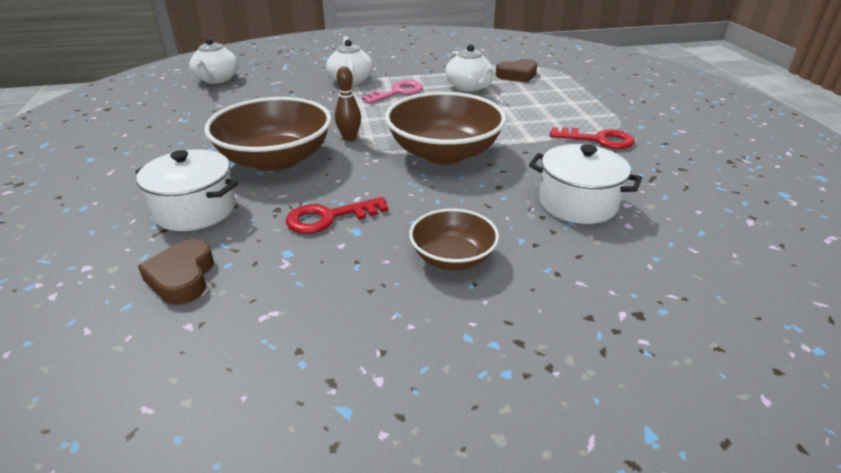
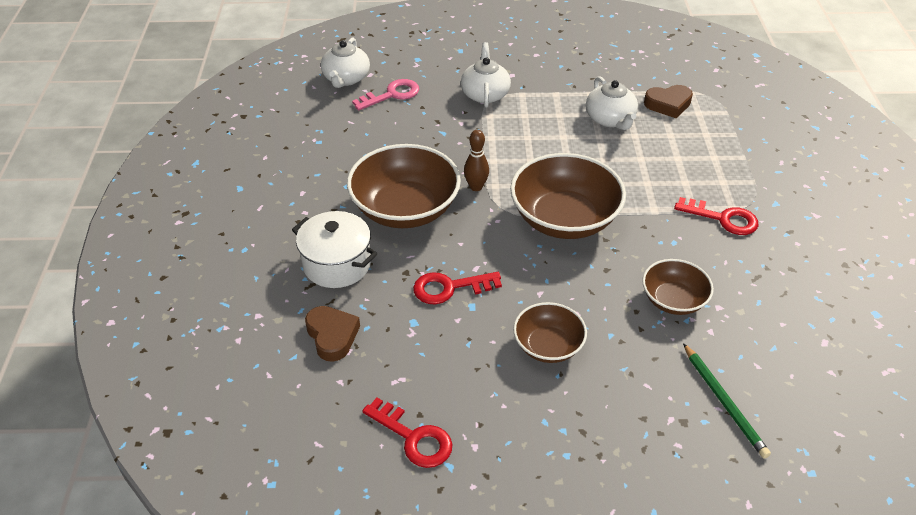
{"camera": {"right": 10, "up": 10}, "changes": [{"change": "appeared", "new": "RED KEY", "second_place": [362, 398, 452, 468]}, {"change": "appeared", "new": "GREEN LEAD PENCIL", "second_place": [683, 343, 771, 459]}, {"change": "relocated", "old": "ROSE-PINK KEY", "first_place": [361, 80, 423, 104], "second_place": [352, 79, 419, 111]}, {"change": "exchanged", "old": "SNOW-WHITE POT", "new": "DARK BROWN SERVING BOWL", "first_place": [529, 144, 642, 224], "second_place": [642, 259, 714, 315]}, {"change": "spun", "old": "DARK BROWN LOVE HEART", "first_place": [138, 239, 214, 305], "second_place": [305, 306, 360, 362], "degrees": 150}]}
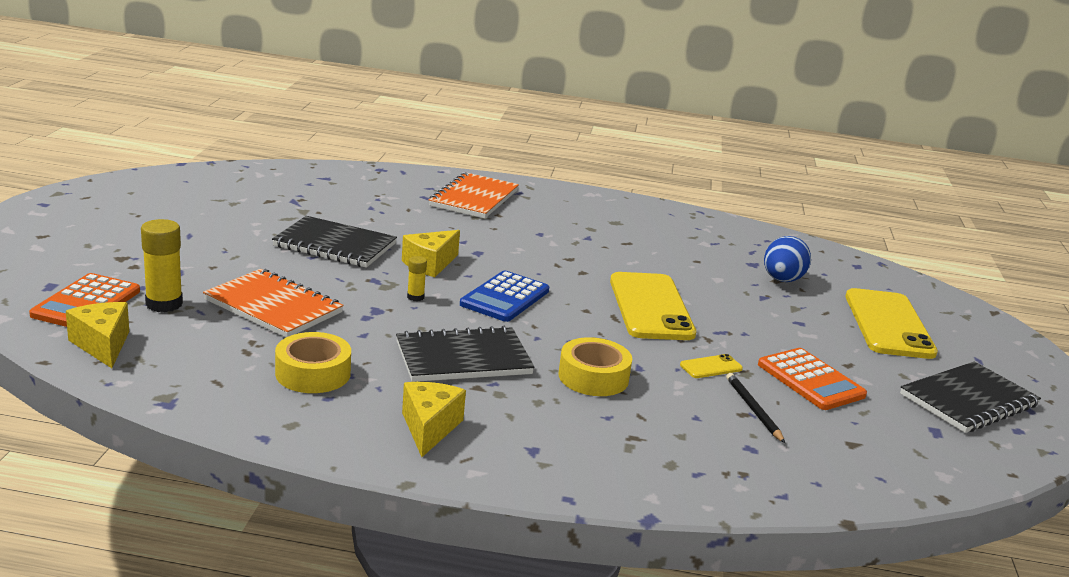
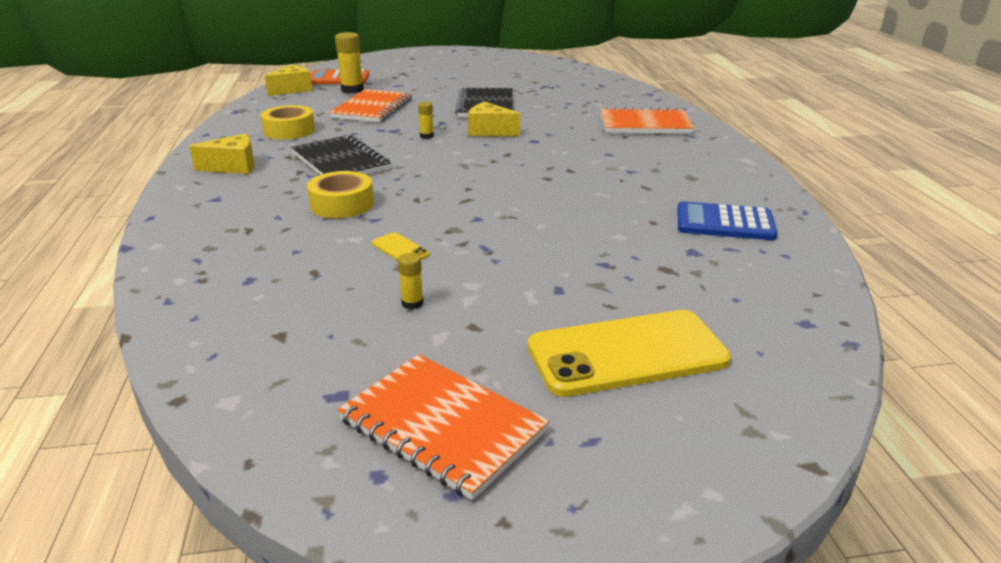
{"camera": {"right": 75, "up": 5}, "changes": [{"change": "missing", "old": "GOLDEN SMARTPHONE", "first_place": [610, 272, 696, 340]}, {"change": "missing", "old": "JET-BLACK LEAD PENCIL", "first_place": [726, 373, 785, 443]}, {"change": "missing", "old": "COBALT TOY EGG", "first_place": [764, 236, 811, 282]}, {"change": "relocated", "old": "COBALT CALCULATOR", "first_place": [460, 271, 549, 322], "second_place": [677, 201, 778, 240]}, {"change": "exchanged", "old": "ORANGE-COLOURED CALCULATOR", "new": "GOLDEN STICK OF GLUE", "first_place": [758, 348, 867, 410], "second_place": [398, 253, 423, 309]}, {"change": "colour", "old": "JET-BLACK NOTEBOOK", "new": "ORANGE-COLOURED NOTEBOOK", "first_place": [900, 361, 1041, 433], "second_place": [337, 354, 549, 500]}]}
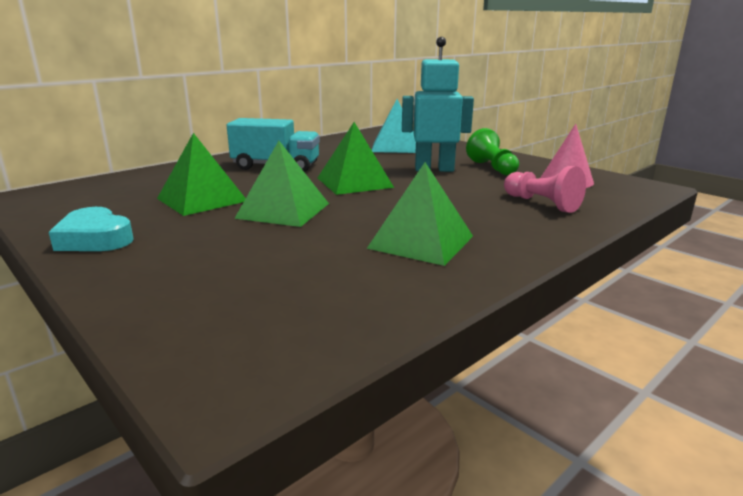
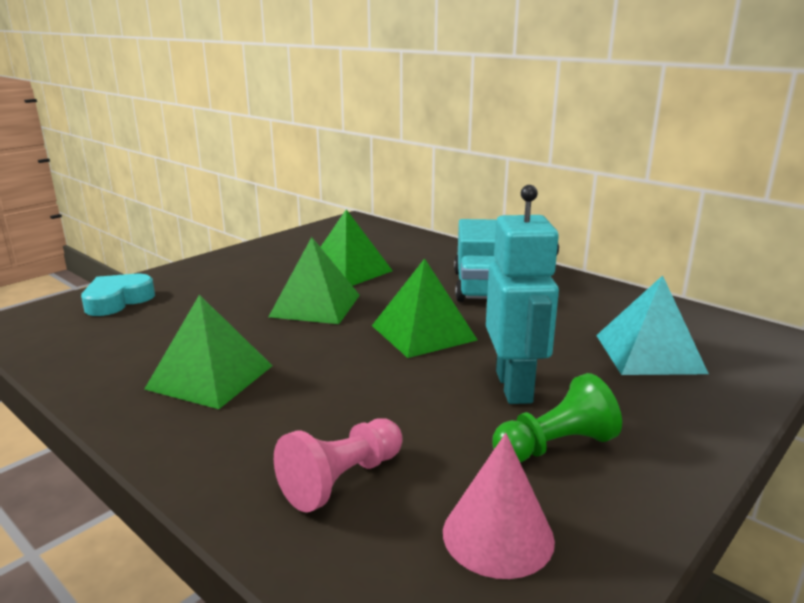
{"camera": {"right": 85, "up": 0}, "changes": [{"change": "relocated", "old": "AQUA LOVE HEART", "first_place": [49, 207, 134, 251], "second_place": [81, 274, 155, 316]}]}
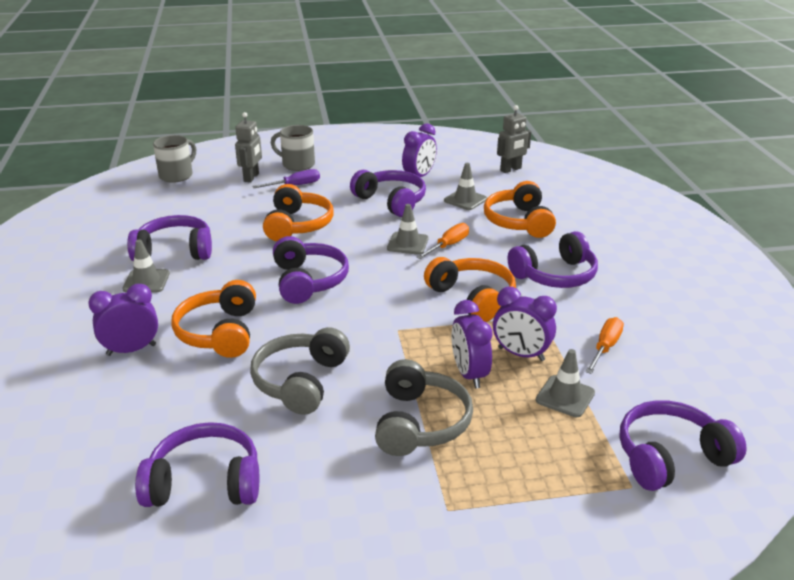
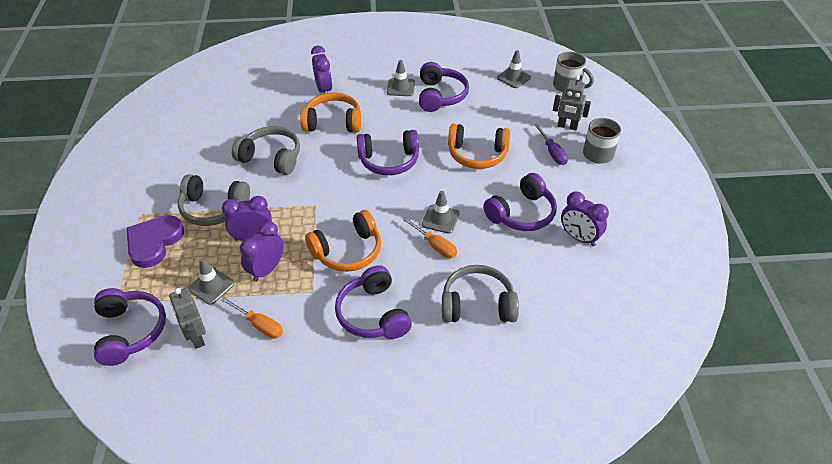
{"camera": {"right": 95, "up": 15}, "changes": [{"change": "missing", "old": "PURPLE OVER-EAR HEADPHONES", "first_place": [135, 422, 259, 507]}, {"change": "appeared", "new": "PURPLE LOVE HEART", "second_place": [127, 215, 184, 268]}, {"change": "relocated", "old": "GREY ROAD CONE", "first_place": [444, 163, 487, 210], "second_place": [497, 50, 531, 88]}, {"change": "relocated", "old": "GREY ROBOT", "first_place": [497, 105, 531, 173], "second_place": [169, 288, 206, 349]}, {"change": "colour", "old": "ORANGE-COLOURED OVER-EAR HEADPHONES", "new": "GREY OVER-EAR HEADPHONES", "first_place": [484, 181, 556, 238], "second_place": [442, 265, 519, 322]}]}
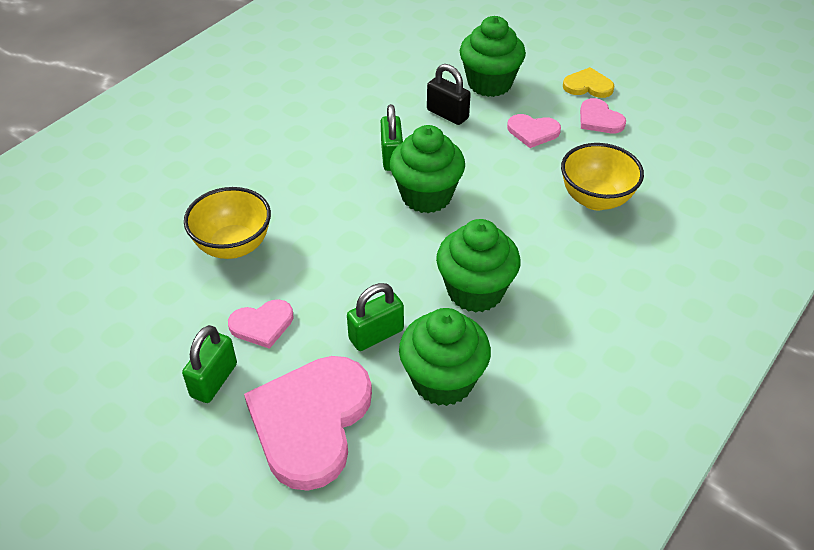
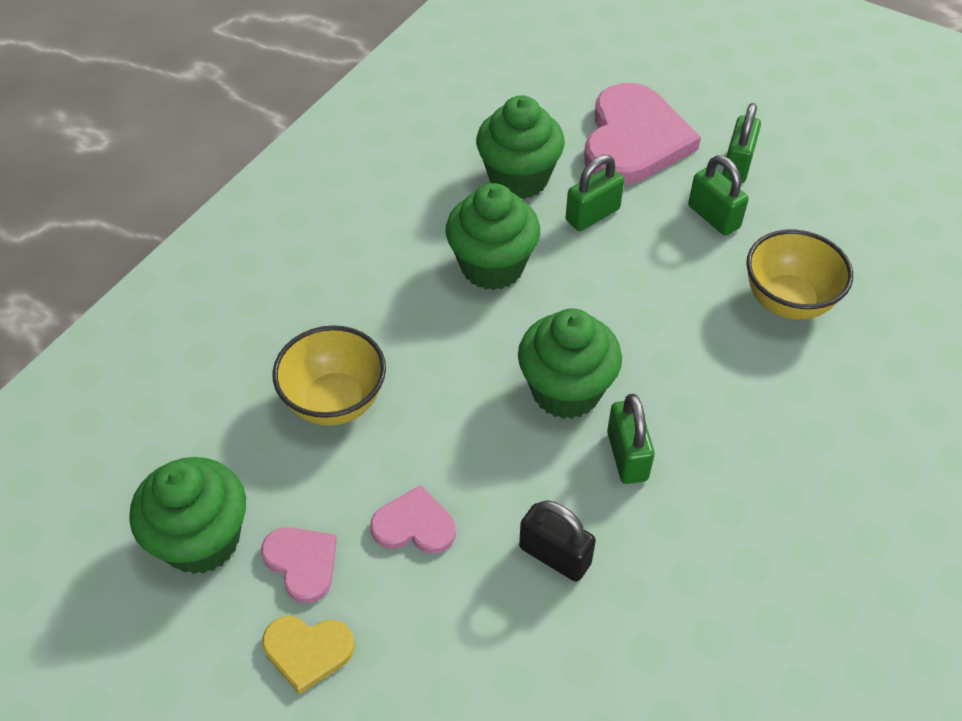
{"camera": {"right": 175, "up": 5}, "changes": [{"change": "relocated", "old": "GREEN CUPCAKE", "first_place": [460, 16, 526, 97], "second_place": [129, 457, 246, 574]}, {"change": "exchanged", "old": "ROSE-PINK LOVE HEART", "new": "GREEN SMALL LOCK", "first_place": [228, 299, 293, 349], "second_place": [688, 155, 749, 236]}]}
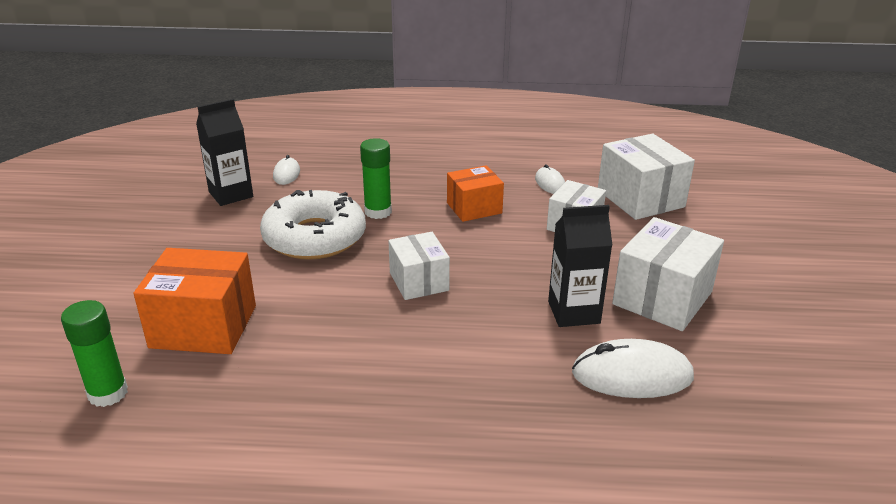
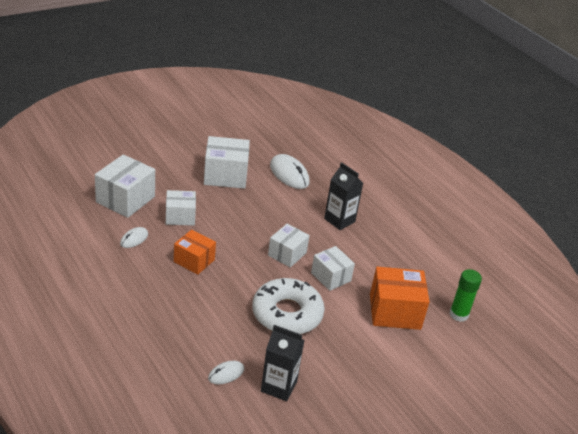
{"camera": {"right": -130, "up": 5}, "changes": [{"change": "missing", "old": "GREEN STICK OF GLUE", "first_place": [360, 138, 392, 219]}, {"change": "appeared", "new": "SNOW-WHITE PARCEL", "second_place": [311, 246, 355, 291]}, {"change": "relocated", "old": "JET-BLACK MILK CARTON", "first_place": [548, 205, 612, 327], "second_place": [324, 162, 363, 230]}, {"change": "spun", "old": "ORANGE-COLOURED PARCEL", "first_place": [134, 248, 256, 354], "second_place": [370, 267, 429, 330], "degrees": -60}]}
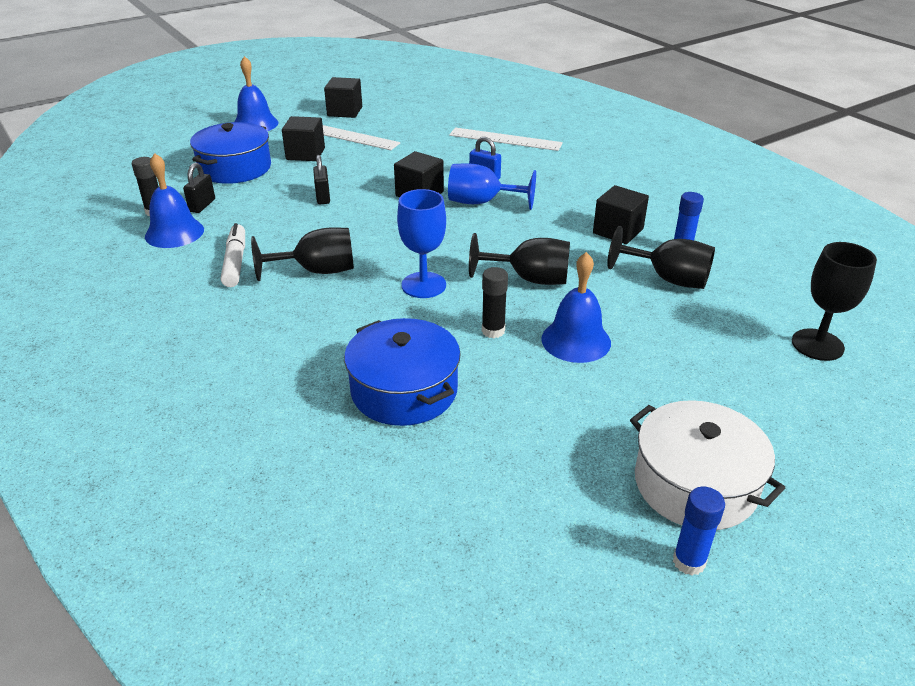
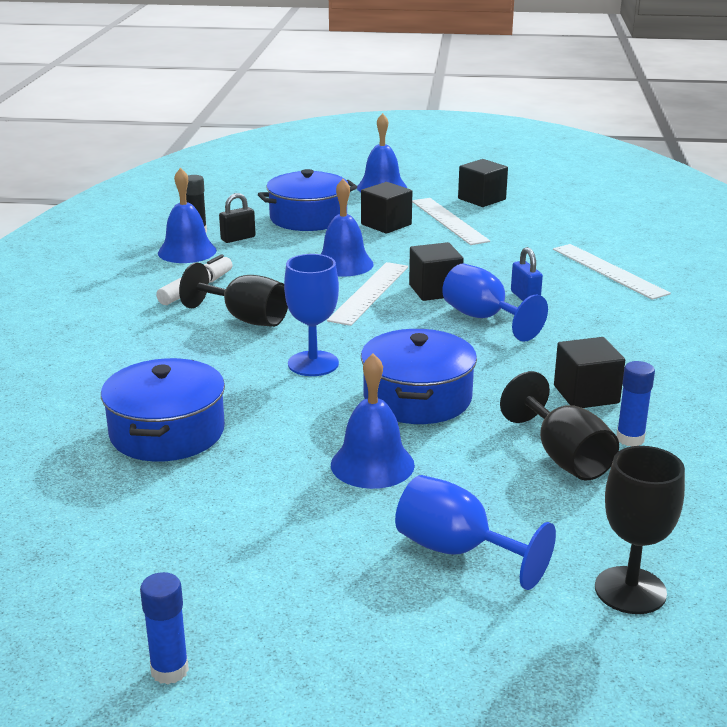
{"camera": {"right": 40, "up": -10}, "changes": [{"change": "missing", "old": "JET-BLACK STICK OF GLUE", "first_place": [482, 267, 508, 338]}, {"change": "missing", "old": "SNOW-WHITE POT", "first_place": [630, 400, 785, 530]}, {"change": "appeared", "new": "SNOW-WHITE STRAIGHTEDGE", "second_place": [327, 262, 408, 326]}, {"change": "appeared", "new": "COBALT CHALICE", "second_place": [395, 475, 556, 590]}, {"change": "exchanged", "old": "JET-BLACK SMALL LOCK", "new": "COBALT HAND BELL", "first_place": [313, 155, 330, 204], "second_place": [321, 179, 374, 277]}, {"change": "exchanged", "old": "JET-BLACK CHALICE", "new": "COBALT POT", "first_place": [469, 233, 570, 285], "second_place": [361, 329, 477, 424]}]}
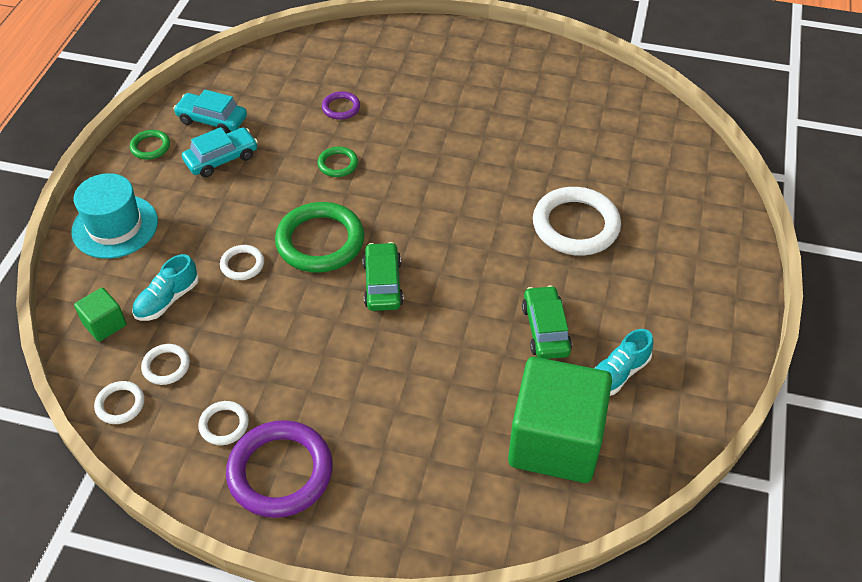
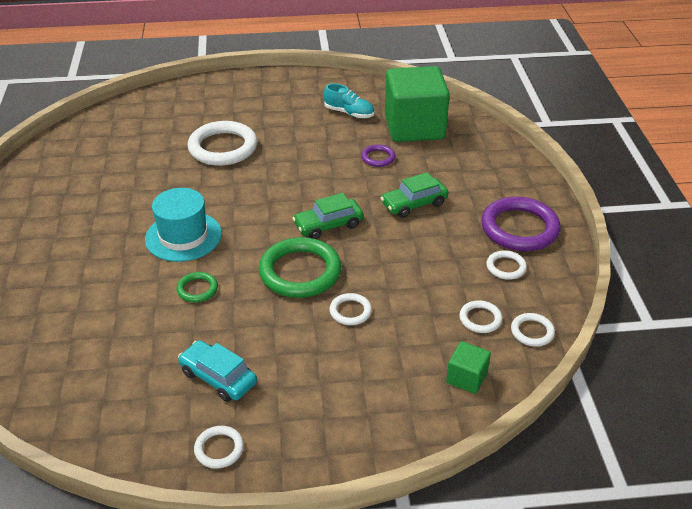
{"camera": {"right": -110, "up": -10}, "changes": [{"change": "missing", "old": "AQUA SNEAKER", "first_place": [132, 254, 199, 321]}, {"change": "missing", "old": "AQUA CAR", "first_place": [173, 89, 247, 134]}, {"change": "relocated", "old": "AQUA TOP HAT", "first_place": [71, 173, 158, 259], "second_place": [145, 188, 222, 262]}, {"change": "relocated", "old": "PURPLE TORUS", "first_place": [322, 91, 360, 120], "second_place": [361, 144, 396, 167]}, {"change": "relocated", "old": "GREEN CAR", "first_place": [522, 285, 572, 359], "second_place": [381, 172, 448, 218]}, {"change": "colour", "old": "GREEN TORUS", "new": "SNOW-WHITE TORUS", "first_place": [130, 130, 170, 160], "second_place": [194, 426, 244, 469]}]}
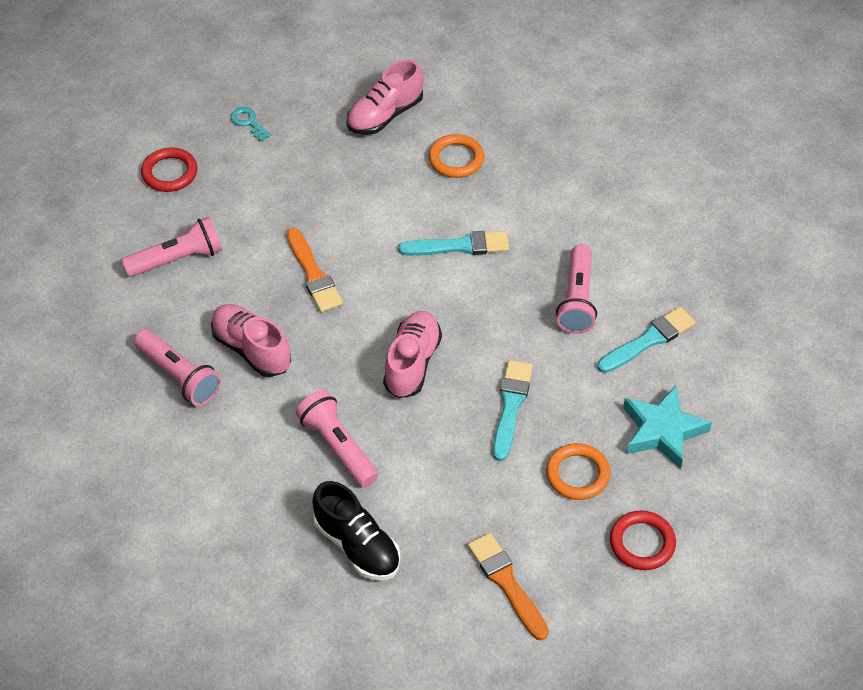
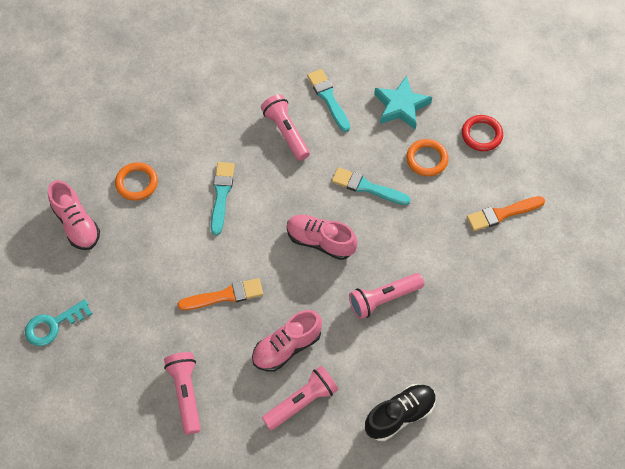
{"camera": {"right": -80, "up": 10}, "changes": [{"change": "missing", "old": "RED TORUS", "first_place": [141, 148, 197, 192]}, {"change": "relocated", "old": "JET-BLACK SNEAKER", "first_place": [312, 481, 401, 580], "second_place": [365, 384, 436, 441]}, {"change": "spun", "old": "ROSE-PINK FLASHLIGHT", "first_place": [556, 244, 597, 334], "second_place": [261, 94, 310, 161], "degrees": -135}, {"change": "size", "old": "AQUA KEY", "first_place": [231, 107, 271, 142], "second_place": [25, 299, 92, 346], "factor": 1.59}]}
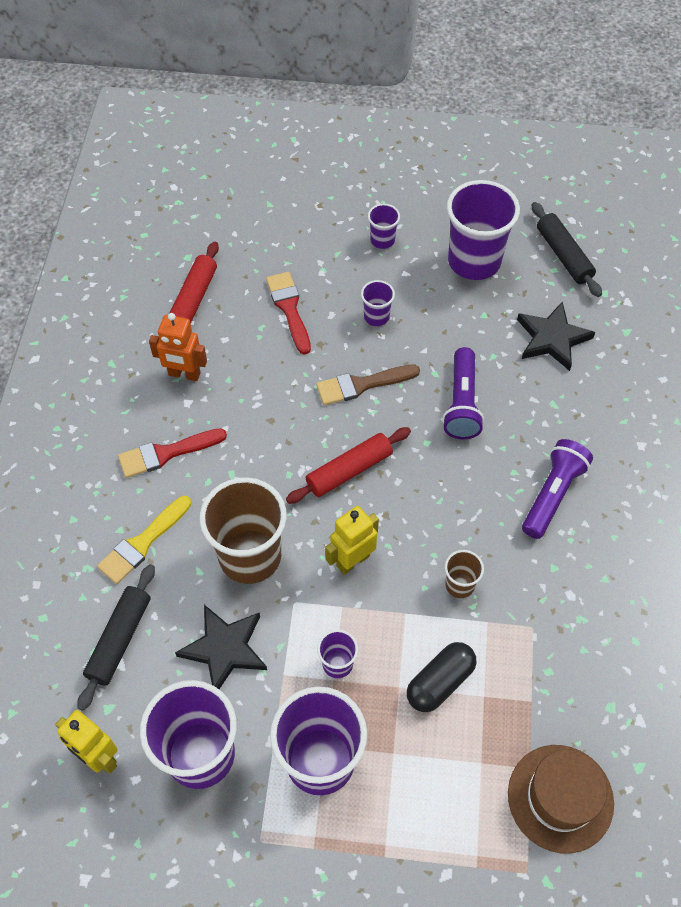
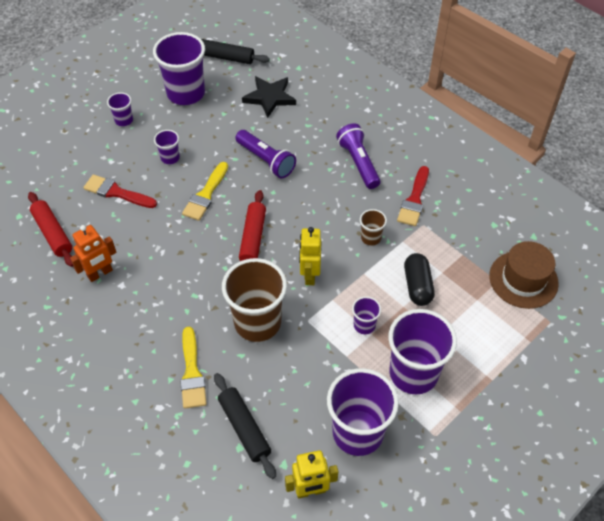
{"camera": {"right": -50, "up": -5}, "changes": [{"change": "missing", "old": "JET-BLACK STAR SHAPE", "first_place": [175, 605, 267, 689]}, {"change": "relocated", "old": "RED BRUSH", "first_place": [118, 428, 227, 478], "second_place": [397, 166, 429, 226]}, {"change": "colour", "old": "DARK BROWN BRUSH", "new": "GOLDEN BRUSH", "first_place": [316, 365, 420, 405], "second_place": [182, 162, 228, 221]}]}
